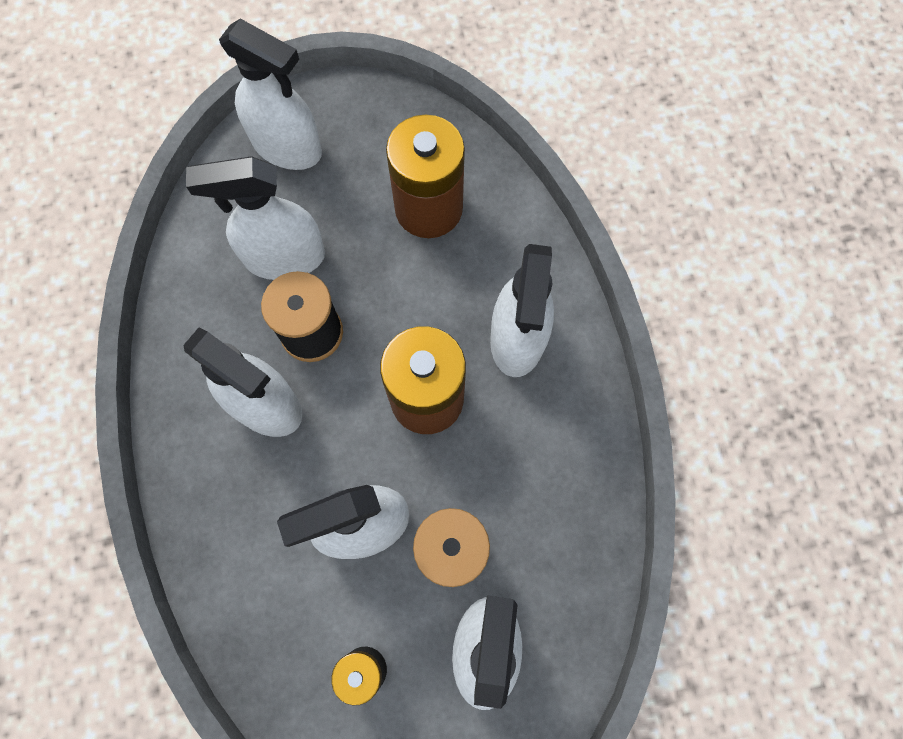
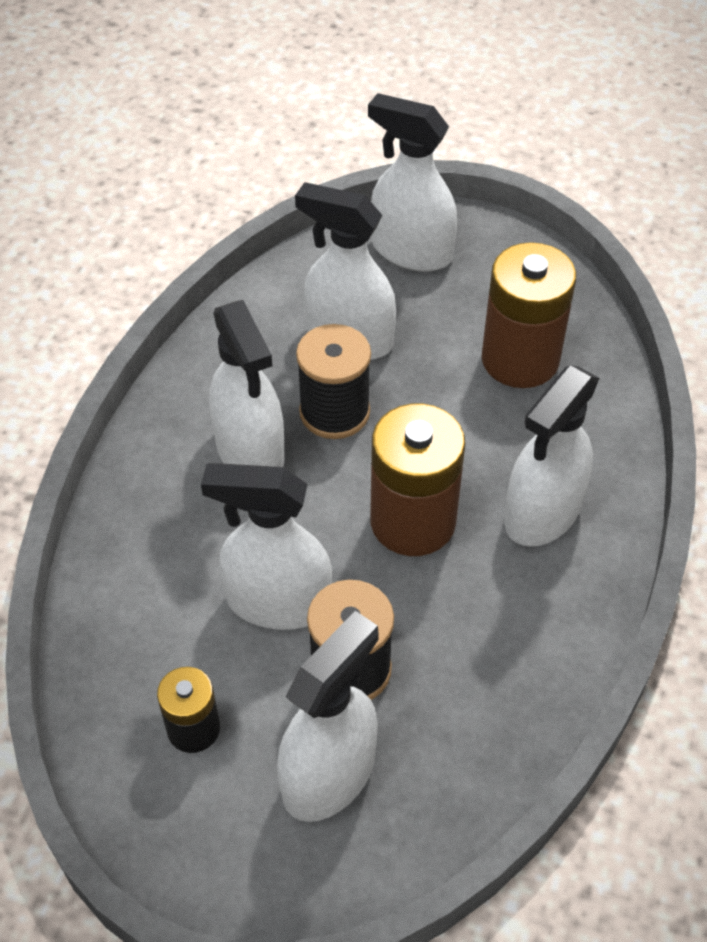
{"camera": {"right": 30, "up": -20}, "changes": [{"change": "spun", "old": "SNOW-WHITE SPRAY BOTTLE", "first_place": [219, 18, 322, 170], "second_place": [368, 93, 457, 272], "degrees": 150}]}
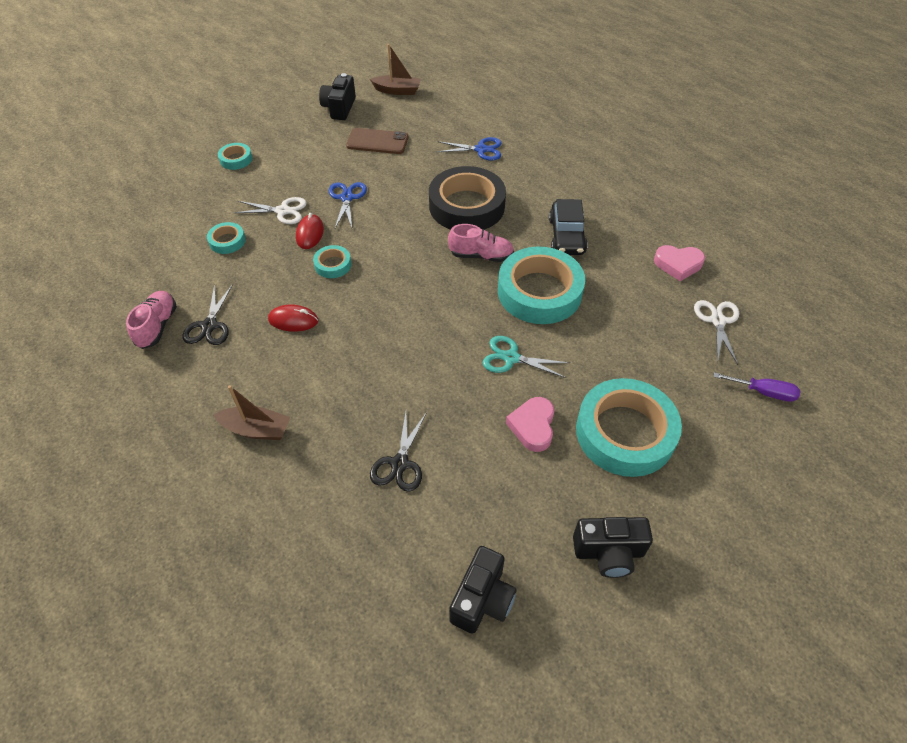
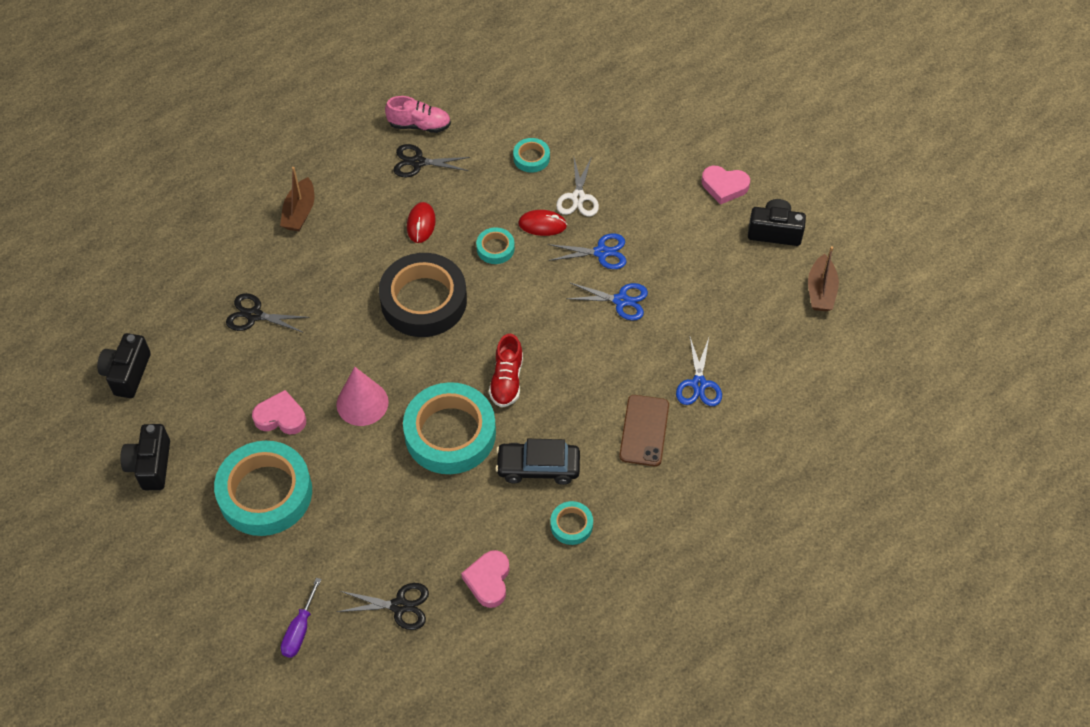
{"camera": {"right": 90, "up": 5}, "changes": [{"change": "appeared", "new": "COBALT PAIR OF SCISSORS", "second_place": [566, 282, 648, 321]}, {"change": "appeared", "new": "ROSE-PINK LOVE HEART", "second_place": [702, 166, 750, 205]}, {"change": "relocated", "old": "AQUA ROLL OF TAPE", "first_place": [218, 143, 252, 170], "second_place": [550, 501, 593, 545]}, {"change": "relocated", "old": "DARK BROWN SMARTPHONE", "first_place": [346, 128, 408, 154], "second_place": [619, 395, 669, 467]}, {"change": "relocated", "old": "JET-BLACK ROLL OF TAPE", "first_place": [429, 166, 506, 230], "second_place": [379, 253, 467, 337]}, {"change": "exchanged", "old": "AQUA PAIR OF SCISSORS", "new": "ROSE-PINK CONE", "first_place": [483, 336, 570, 378], "second_place": [336, 367, 389, 426]}, {"change": "colour", "old": "ROSE-PINK SNEAKER", "new": "RED SNEAKER", "first_place": [448, 224, 514, 262], "second_place": [489, 334, 523, 407]}, {"change": "colour", "old": "SNOW-WHITE PAIR OF SCISSORS", "new": "JET-BLACK PAIR OF SCISSORS", "first_place": [694, 300, 739, 365], "second_place": [337, 583, 429, 630]}, {"change": "spun", "old": "JET-BLACK CAMERA", "first_place": [449, 546, 517, 634], "second_place": [97, 333, 151, 398], "degrees": 75}]}
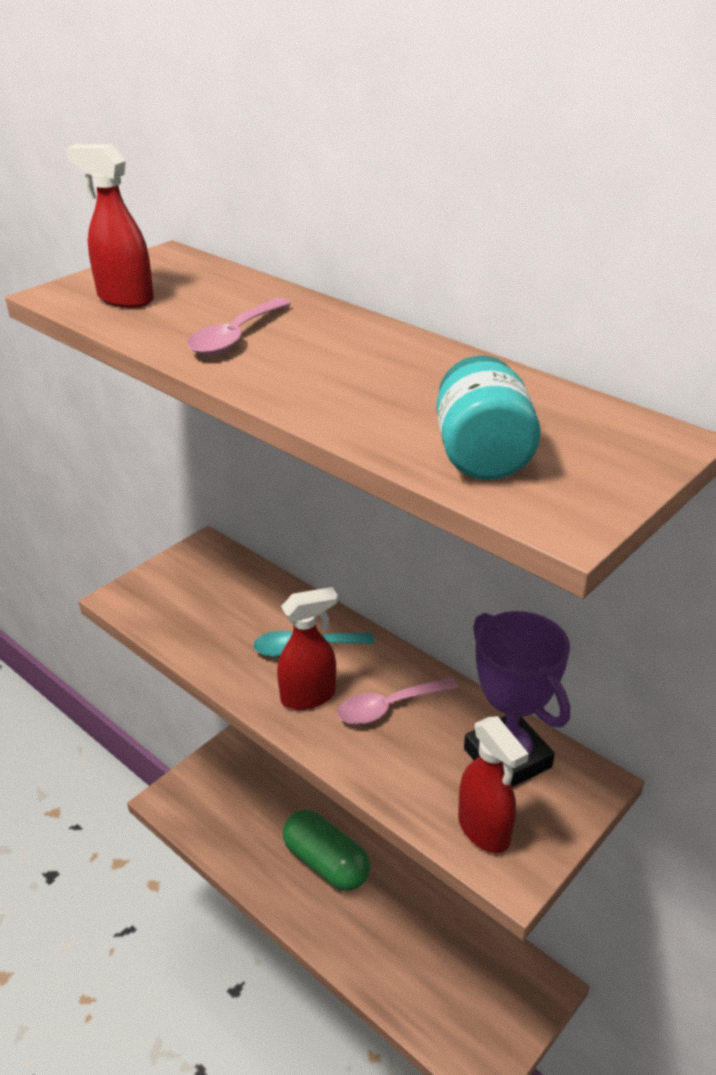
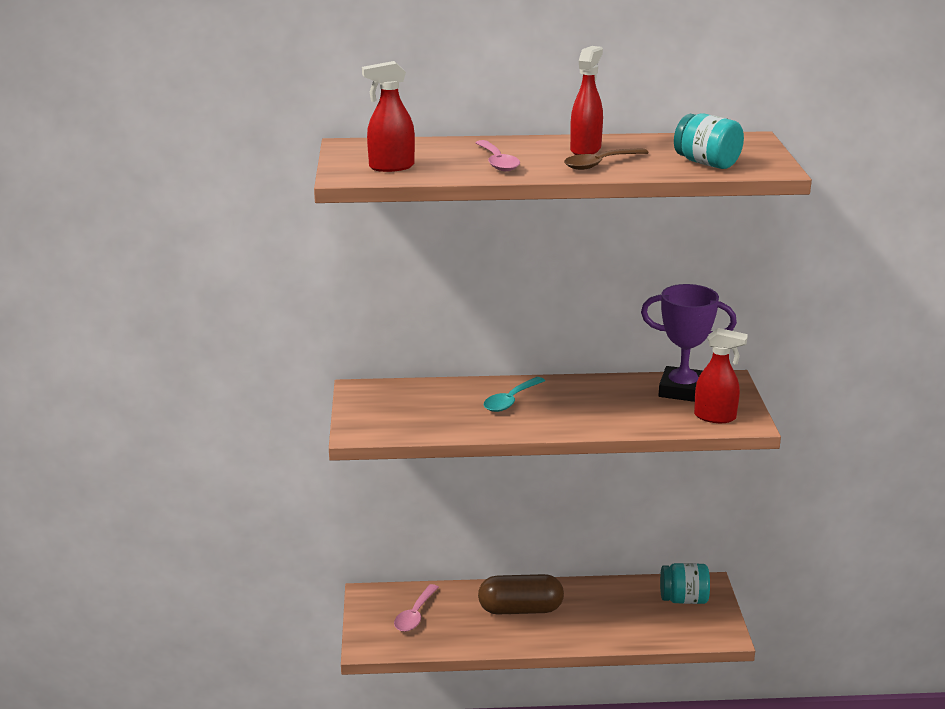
{"camera": {"right": -45, "up": -10}, "changes": [{"change": "appeared", "new": "DARK BROWN TABLESPOON", "second_place": [564, 148, 649, 170]}, {"change": "appeared", "new": "AQUA JAM JAR", "second_place": [660, 563, 710, 604]}, {"change": "relocated", "old": "RED SPRAY BOTTLE", "first_place": [277, 587, 338, 710], "second_place": [570, 46, 603, 155]}, {"change": "relocated", "old": "ROSE-PINK TABLESPOON", "first_place": [337, 677, 458, 725], "second_place": [394, 584, 439, 632]}, {"change": "colour", "old": "GREEN CAPSULE", "new": "DARK BROWN CAPSULE", "first_place": [283, 810, 370, 891], "second_place": [478, 574, 564, 614]}]}
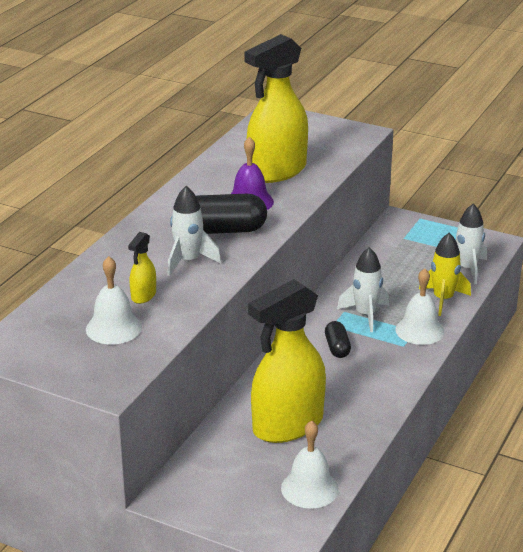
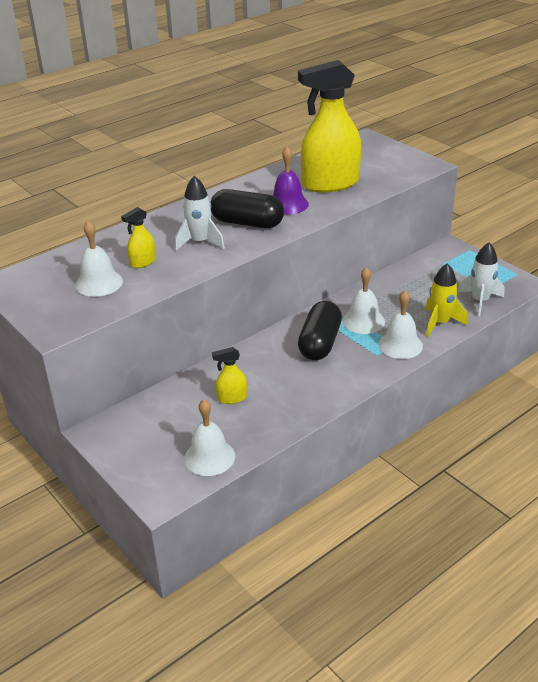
{"camera": {"right": 25, "up": 5}, "changes": [{"change": "exchanged", "old": "SNOW-WHITE TOY ROCKET", "new": "SNOW-WHITE HAND BELL", "first_place": [337, 247, 389, 332], "second_place": [342, 267, 385, 334]}, {"change": "size", "old": "GOLDEN SPRAY BOTTLE", "first_place": [248, 279, 326, 443], "second_place": [212, 347, 247, 404], "factor": 0.43}, {"change": "size", "old": "JET-BLACK CAPSULE", "first_place": [325, 321, 351, 358], "second_place": [298, 301, 342, 360], "factor": 1.82}]}
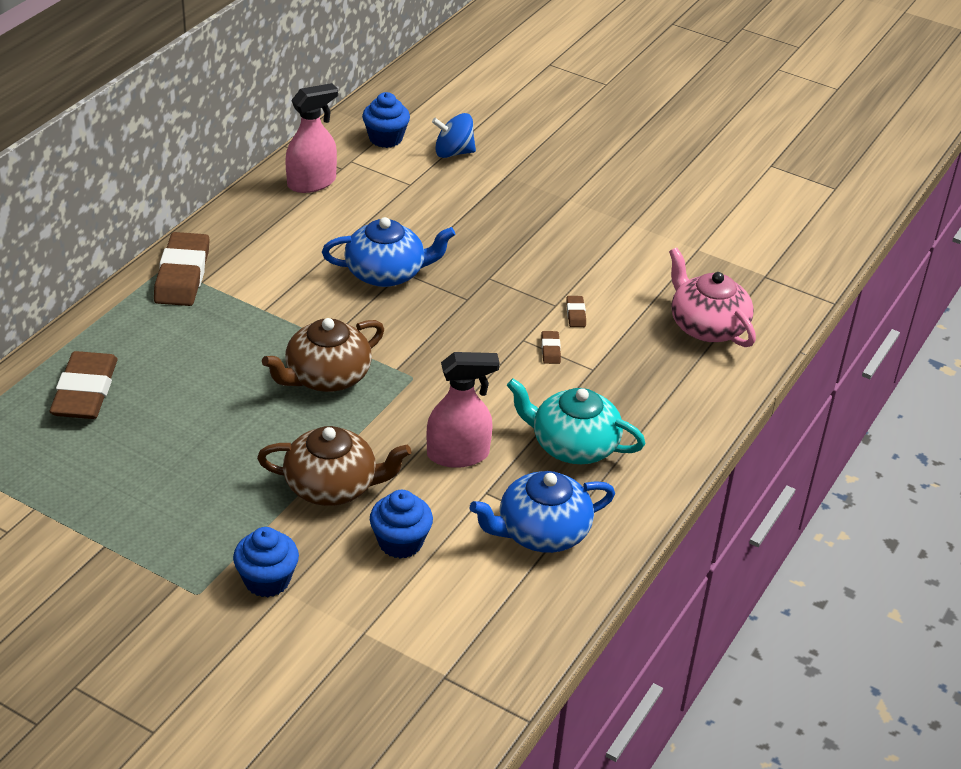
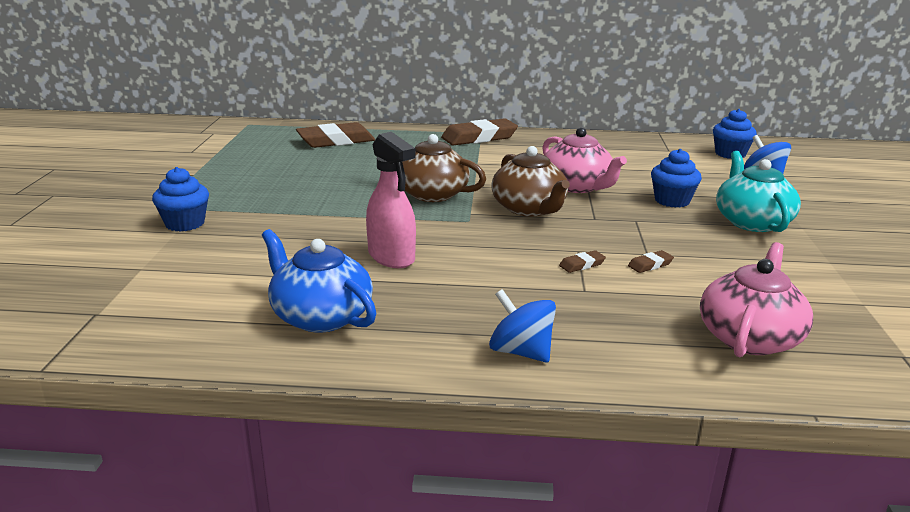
{"camera": {"right": 65, "up": -15}, "changes": [{"change": "missing", "old": "ROSE-PINK SPRAY BOTTLE", "first_place": [285, 83, 338, 193]}, {"change": "appeared", "new": "COBALT SPINNING TOP", "second_place": [489, 289, 556, 363]}, {"change": "relocated", "old": "DARK BROWN CHINA TEAPOT", "first_place": [257, 426, 411, 506], "second_place": [491, 146, 570, 217]}, {"change": "relocated", "old": "COBALT CUPCAKE", "first_place": [370, 490, 433, 559], "second_place": [651, 149, 702, 208]}, {"change": "relocated", "old": "AQUA CHINA TEAPOT", "first_place": [507, 379, 645, 464], "second_place": [716, 151, 801, 232]}, {"change": "colour", "old": "COBALT CHINA TEAPOT", "new": "ROSE-PINK CHINA TEAPOT", "first_place": [322, 217, 455, 287], "second_place": [542, 127, 627, 193]}]}
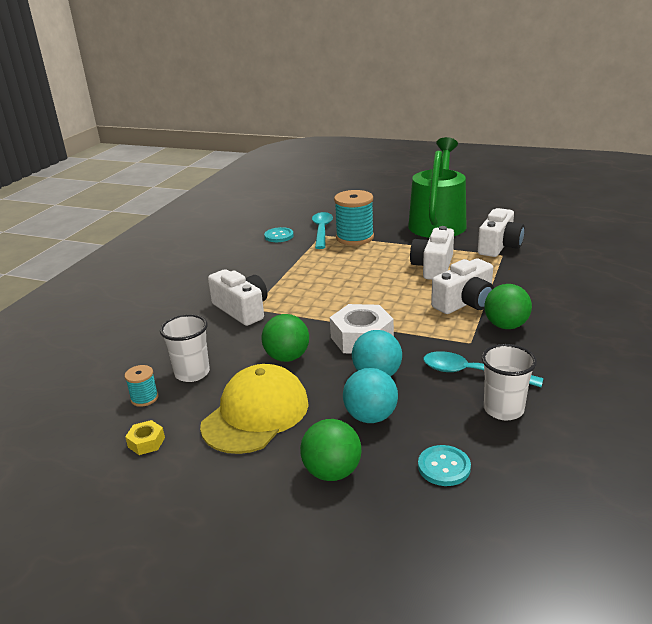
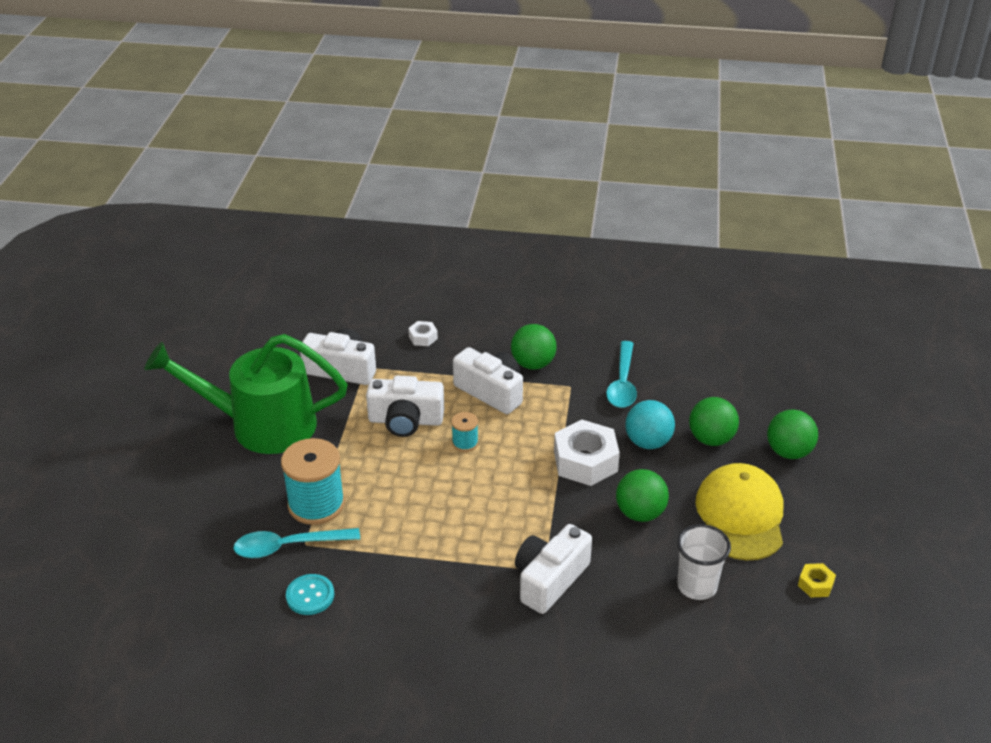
{"camera": {"right": -105, "up": 10}, "changes": [{"change": "missing", "old": "AQUA BUTTON", "first_place": [418, 445, 471, 486]}, {"change": "missing", "old": "SNOW-WHITE BEAKER", "first_place": [482, 344, 537, 420]}, {"change": "appeared", "new": "SNOW-WHITE HEX NUT", "second_place": [408, 321, 438, 346]}, {"change": "relocated", "old": "AQUA REEL OF THREAD", "first_place": [125, 365, 158, 407], "second_place": [451, 412, 478, 452]}, {"change": "colour", "old": "AQUA PLAY BALL", "new": "GREEN PLAY BALL", "first_place": [343, 368, 398, 423], "second_place": [689, 397, 739, 446]}, {"change": "spun", "old": "GOLDEN BASEBALL CAP", "first_place": [200, 364, 309, 454], "second_place": [695, 463, 784, 561], "degrees": 75}]}
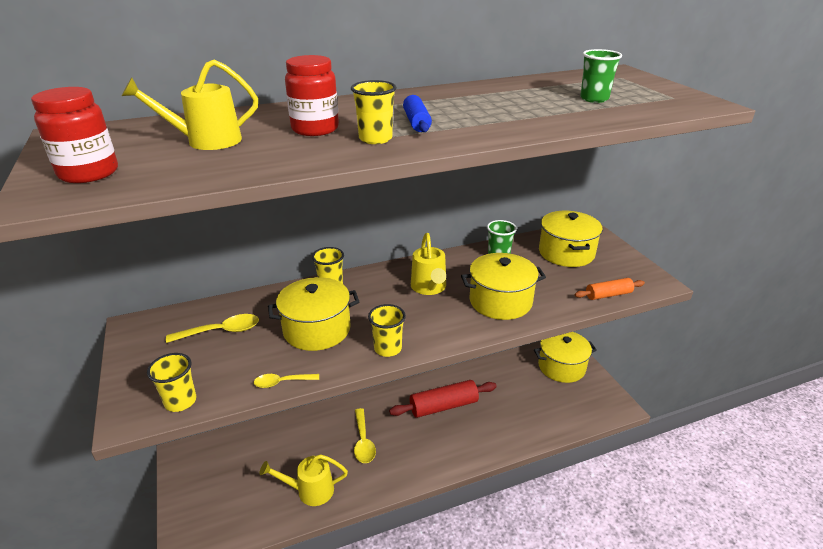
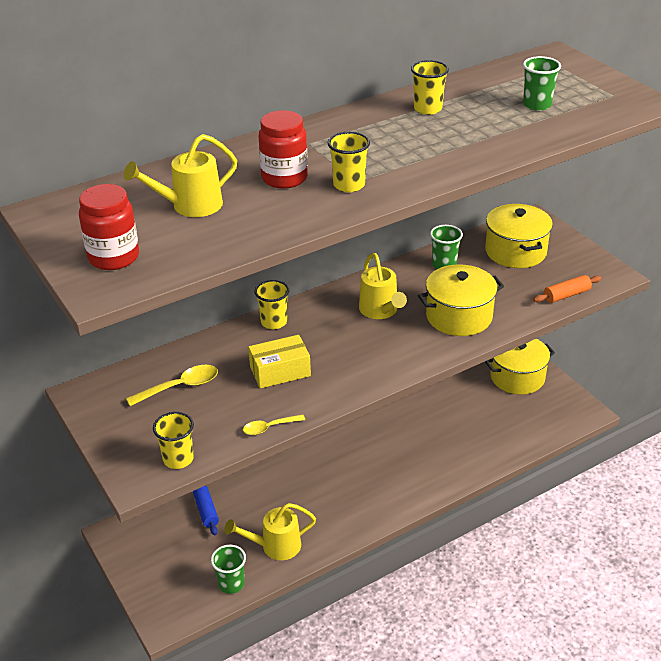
{"camera": {"right": -10, "up": 5}, "changes": [{"change": "missing", "old": "GOLDEN TABLESPOON", "first_place": [354, 408, 376, 463]}, {"change": "missing", "old": "RED PASTRY ROLLER", "first_place": [389, 380, 497, 418]}, {"change": "appeared", "new": "GREEN BEAKER", "second_place": [211, 545, 246, 594]}, {"change": "relocated", "old": "GOLDEN BEAKER", "first_place": [368, 304, 406, 357], "second_place": [411, 60, 449, 115]}, {"change": "relocated", "old": "COBALT PASTRY ROLLER", "first_place": [403, 95, 432, 132], "second_place": [193, 486, 219, 535]}, {"change": "exchanged", "old": "GOLDEN POT", "new": "GOLDEN PARCEL", "first_place": [268, 277, 359, 351], "second_place": [248, 335, 311, 388]}]}
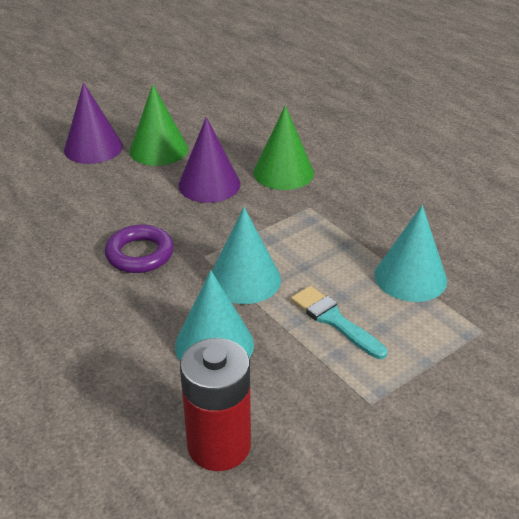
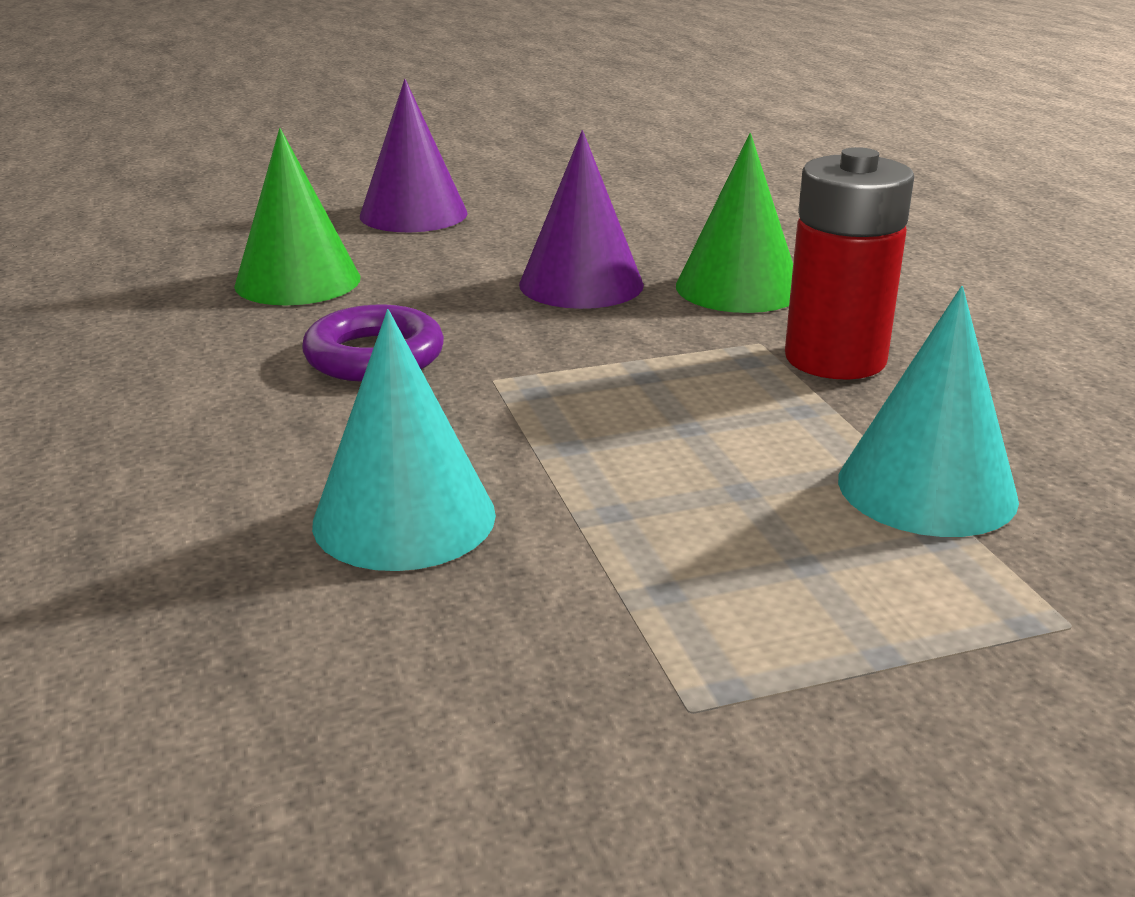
{"camera": {"right": 20, "up": -10}, "changes": [{"change": "missing", "old": "AQUA CONE", "first_place": [212, 207, 281, 304]}, {"change": "missing", "old": "AQUA BRUSH", "first_place": [291, 286, 387, 359]}, {"change": "relocated", "old": "GREEN CONE", "first_place": [130, 84, 188, 166], "second_place": [234, 128, 360, 305]}, {"change": "relocated", "old": "RED AA BATTERY", "first_place": [180, 338, 251, 471], "second_place": [785, 147, 914, 380]}]}
